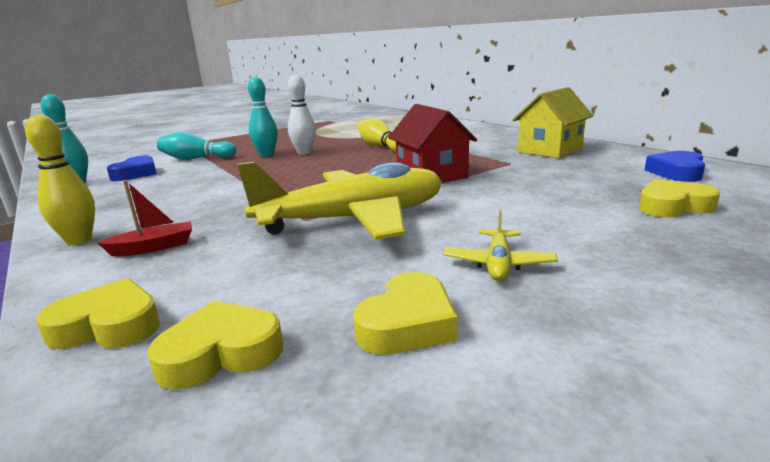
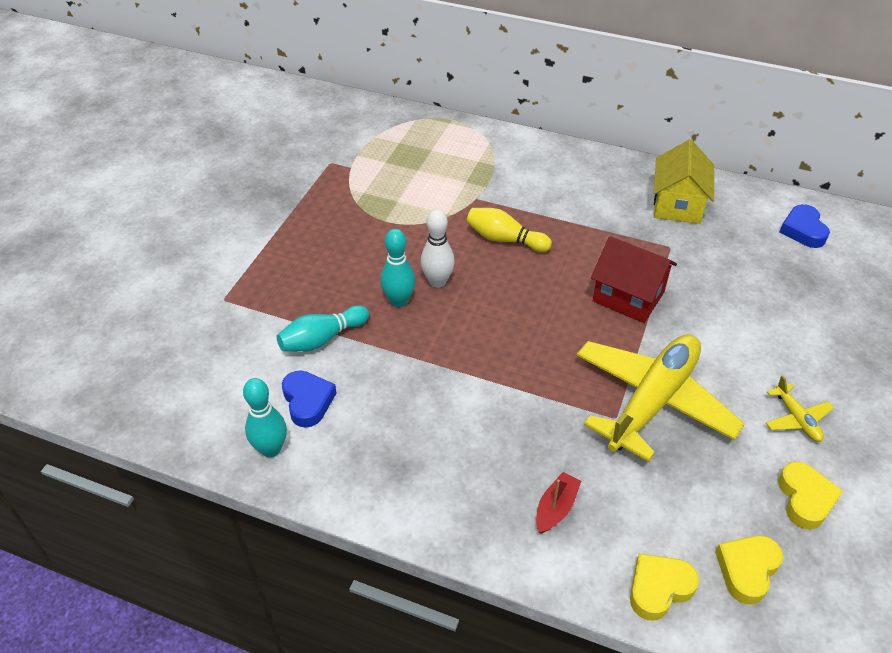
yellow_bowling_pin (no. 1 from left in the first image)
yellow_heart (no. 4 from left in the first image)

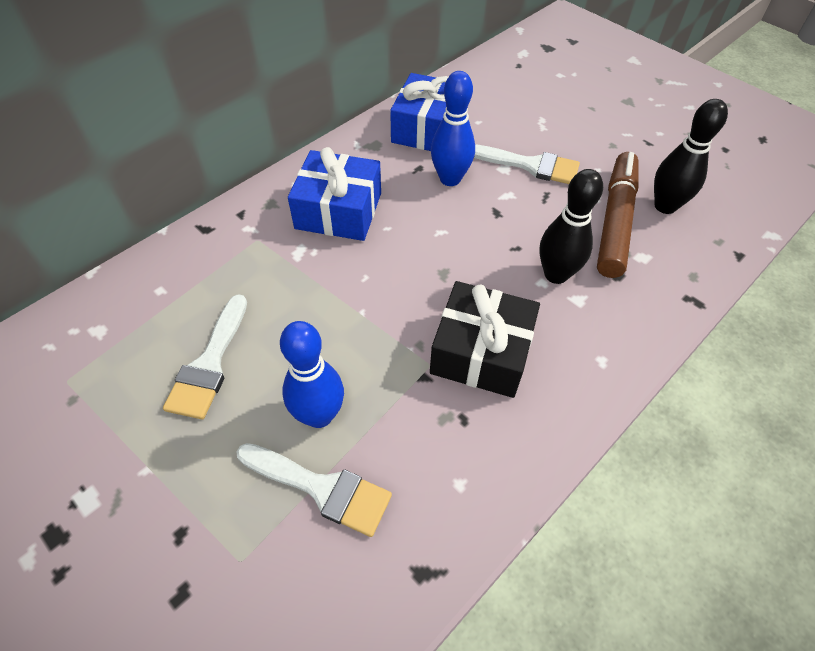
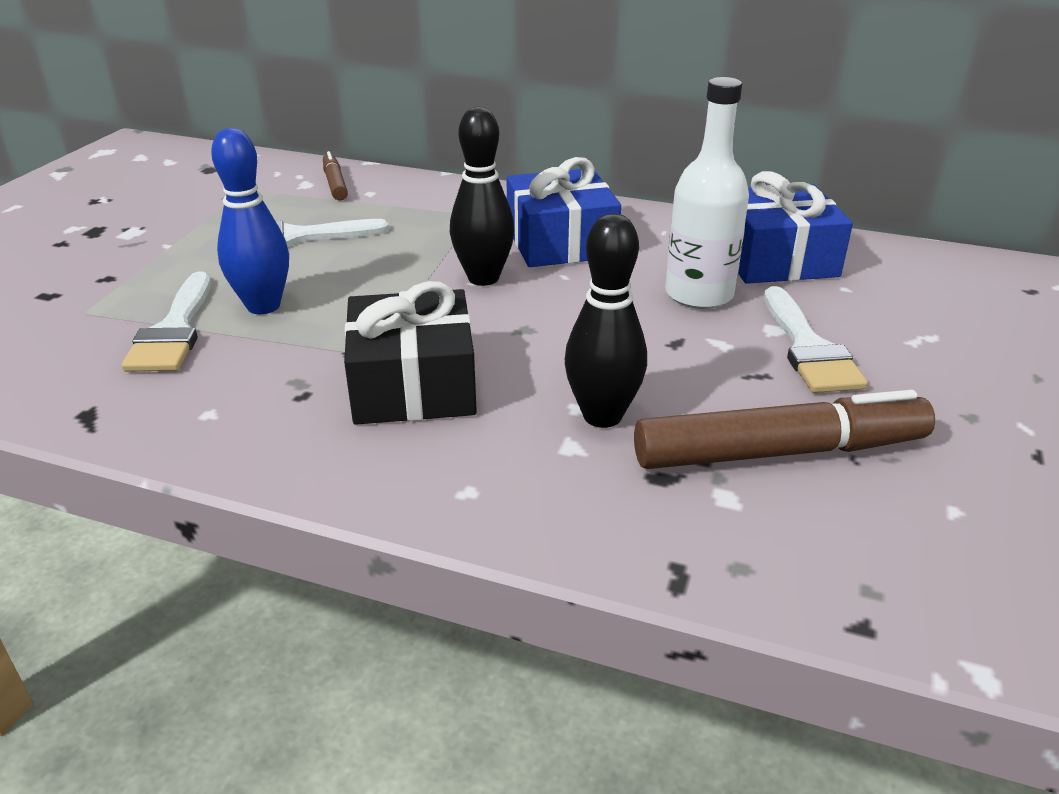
white_bottle
black_bowling_pin (no. 1 from left)
brown_marker (no. 1 from left)

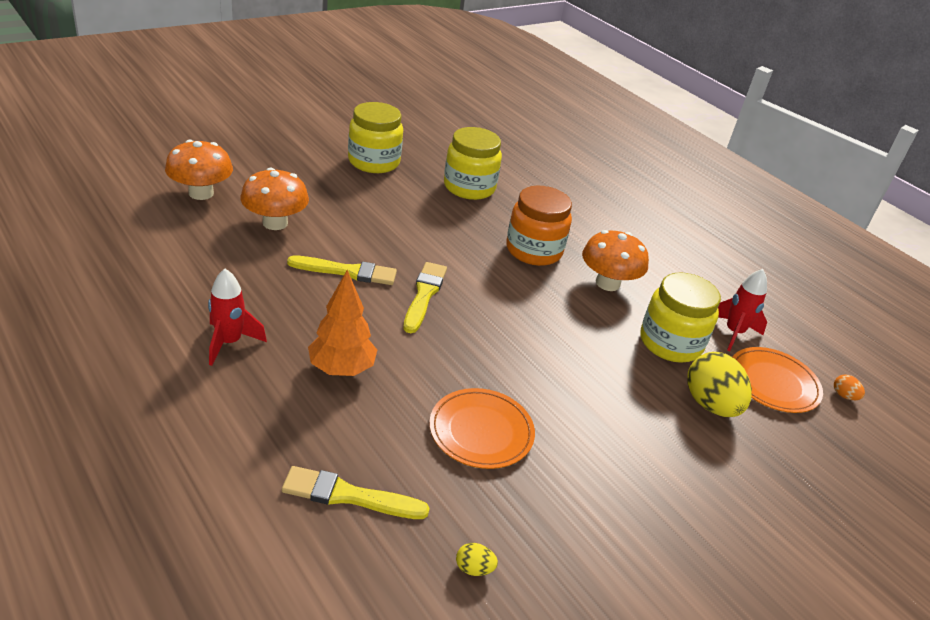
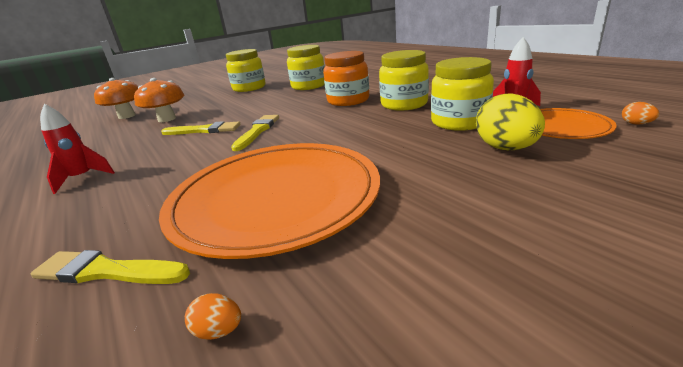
yellow_jar (no. 3 from left)
orange_tree
orange_plate (no. 1 from left)
orange_egg (no. 1 from left)

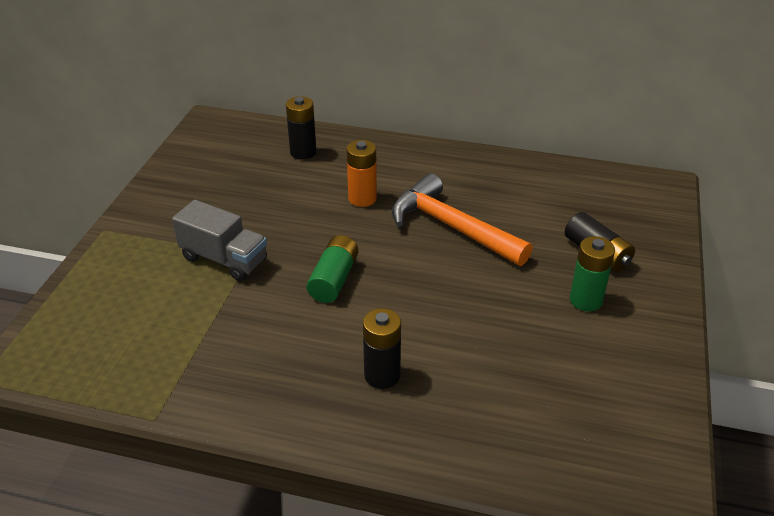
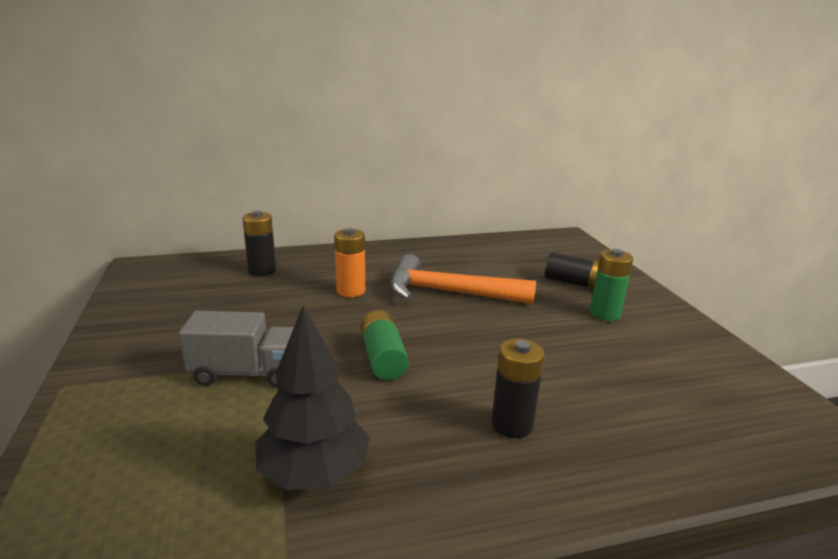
black_tree

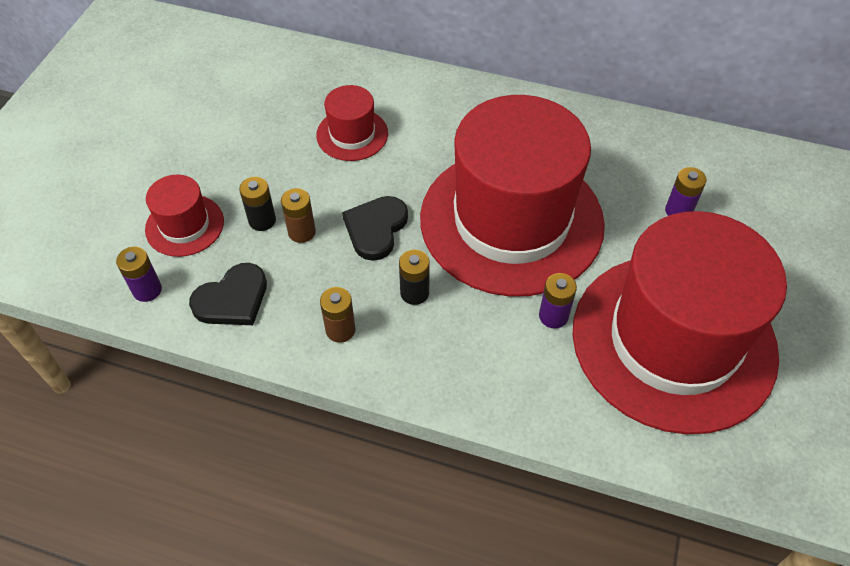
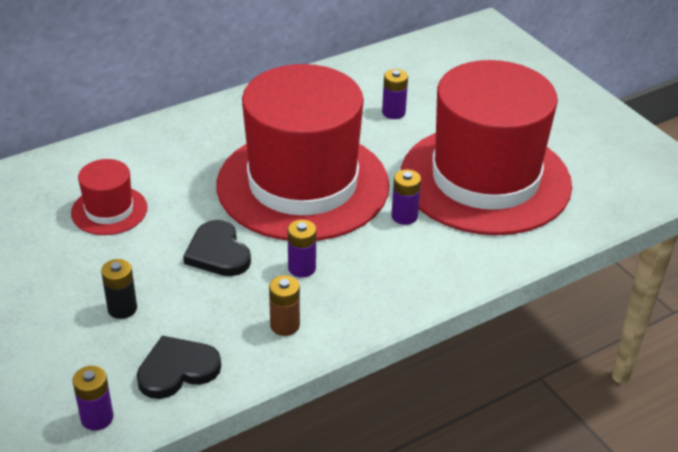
red_hat (no. 1 from left in the first image)
brown_battery (no. 1 from left in the first image)
purple_battery (no. 2 from left)
black_heart (no. 1 from left)

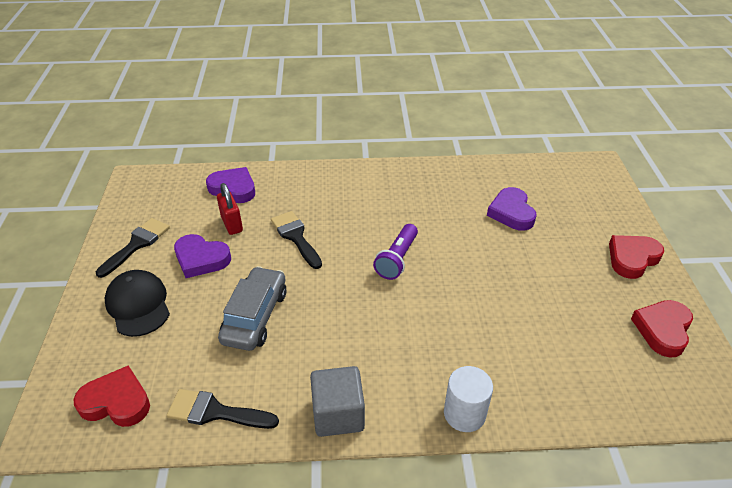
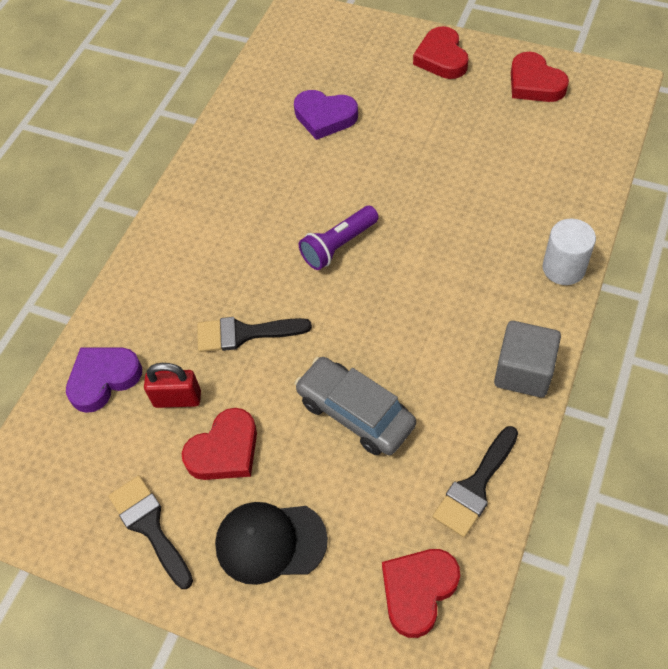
purple_flashlight
red_heart (no. 1 from left)

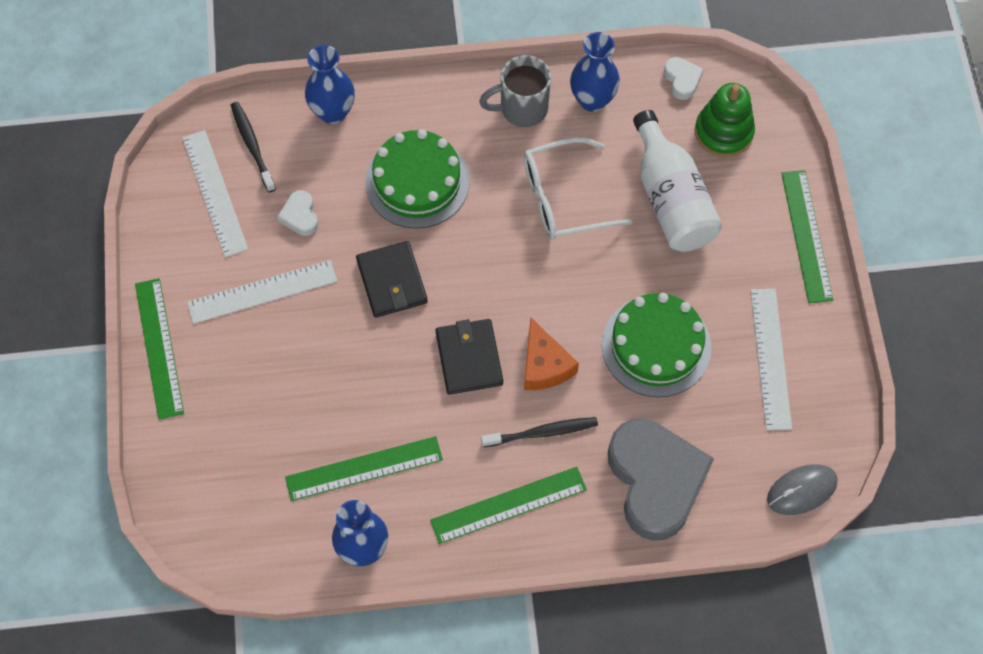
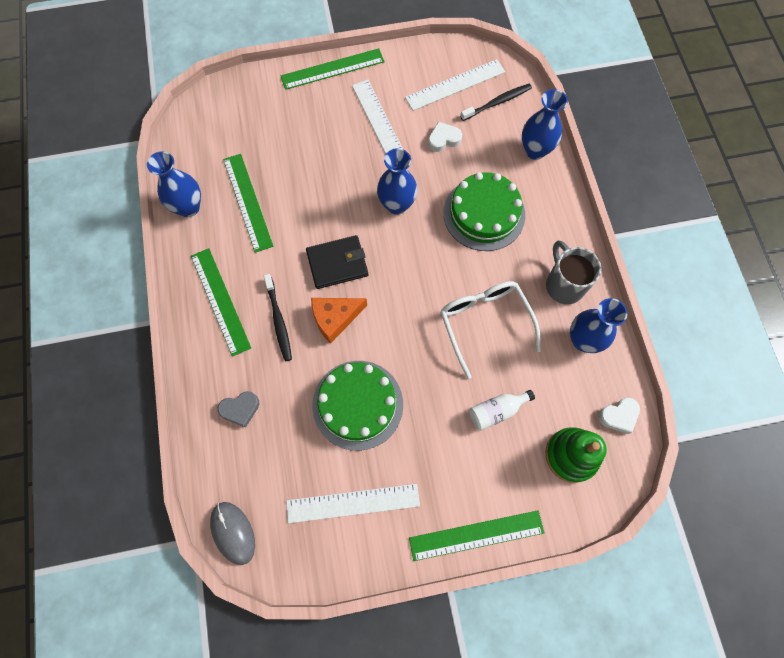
white_bottle
blue_vase (no. 2 from left)
grey_heart

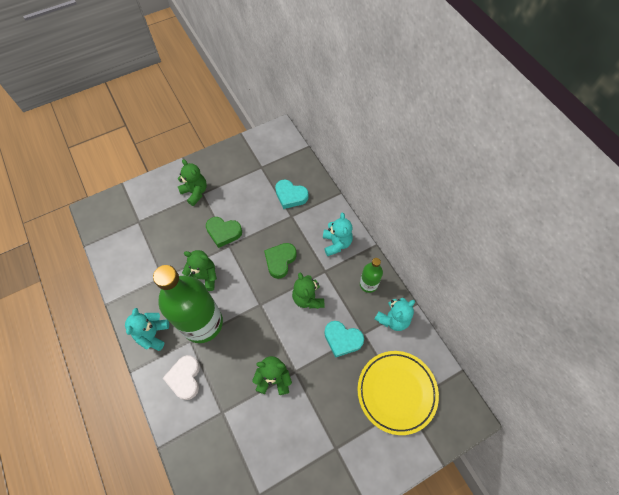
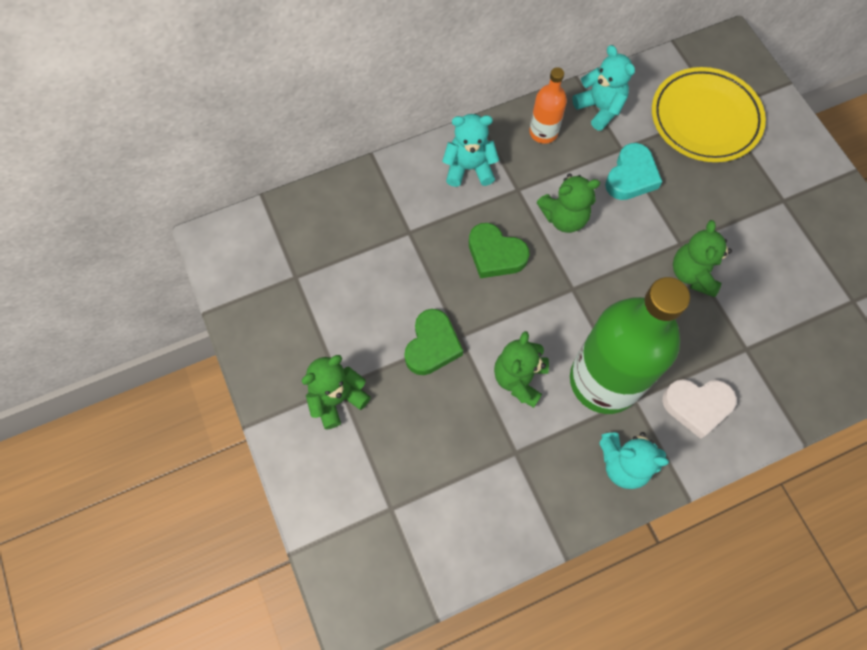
turquoise_heart (no. 1 from left in the first image)
orange_bottle

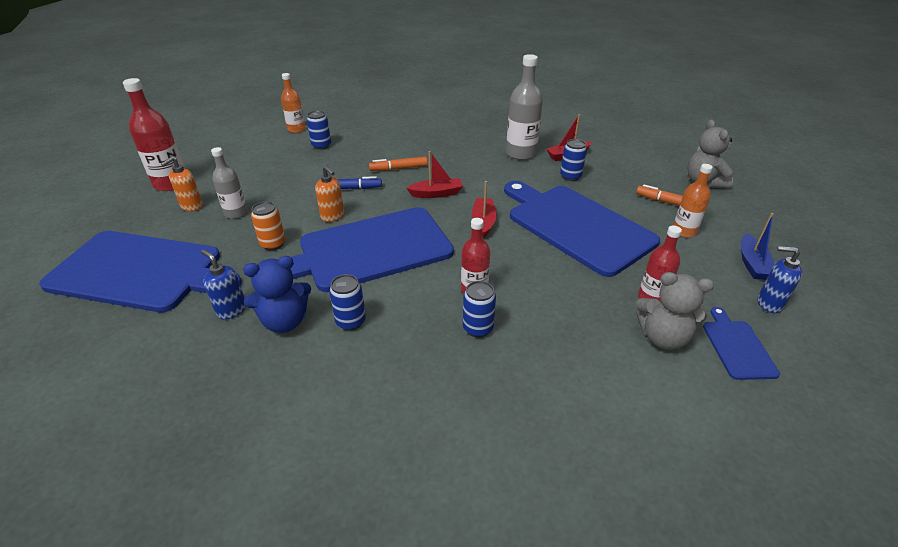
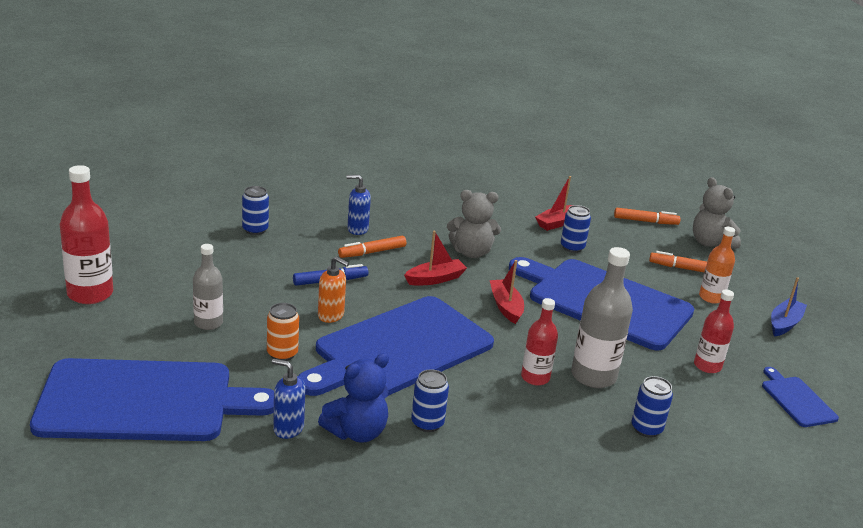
grey_bottle (no. 2 from left)
orange_bottle (no. 1 from left in the first image)
orange_soap_dispenser (no. 1 from left in the first image)
blue_boat
blue_soap_dispenser (no. 2 from left)
grey_teddy_bear (no. 1 from left)
blue_can (no. 4 from left)
orange_marker (no. 2 from left)

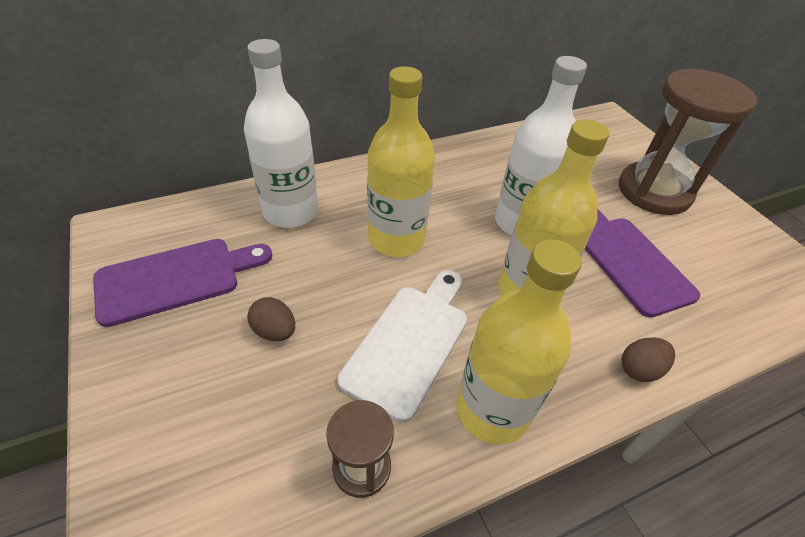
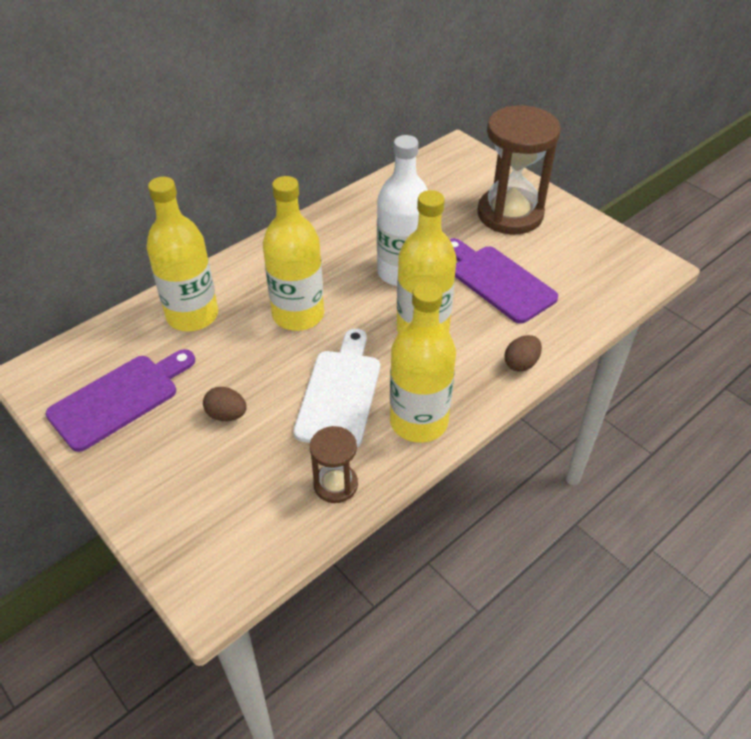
yellow_bottle (no. 1 from left)

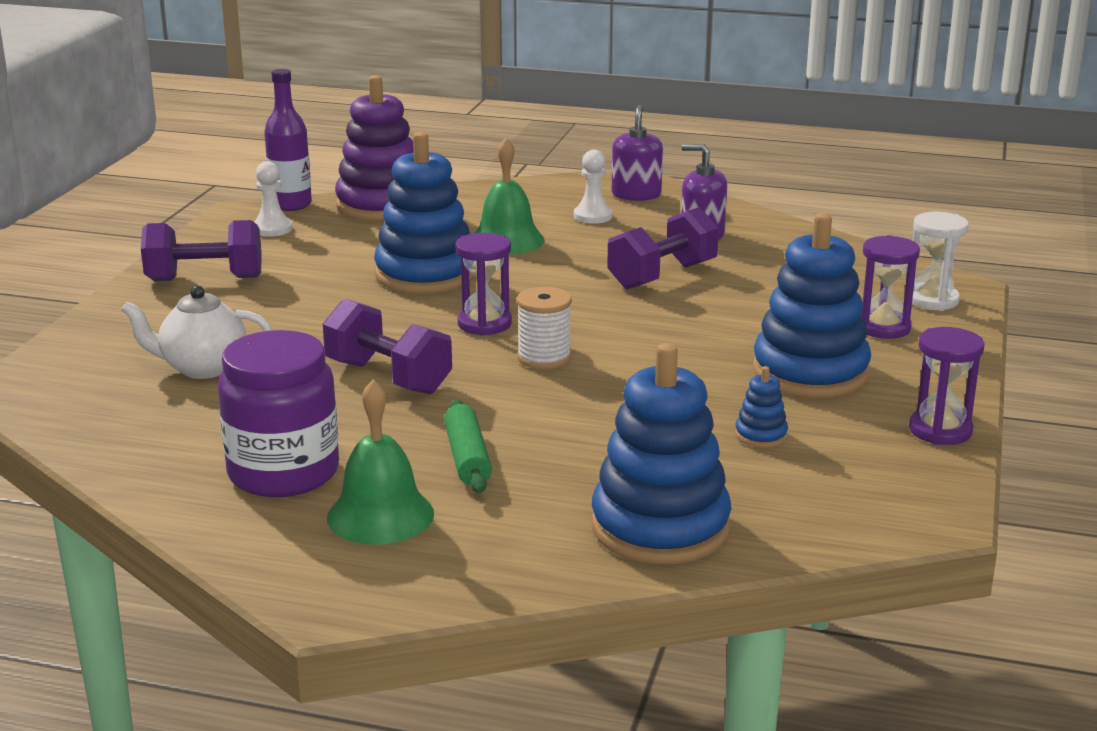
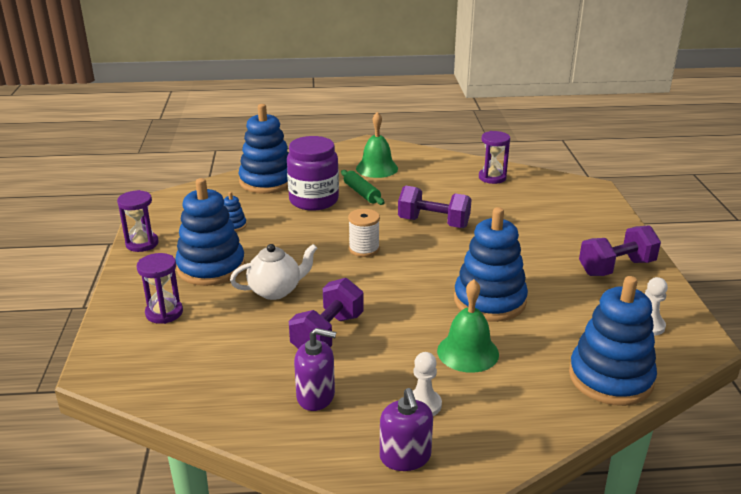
purple_bottle
blue_stacking_toy (no. 5 from left)
white_hourglass
purple_hourglass (no. 3 from left)
white_teapot
purple_jar

